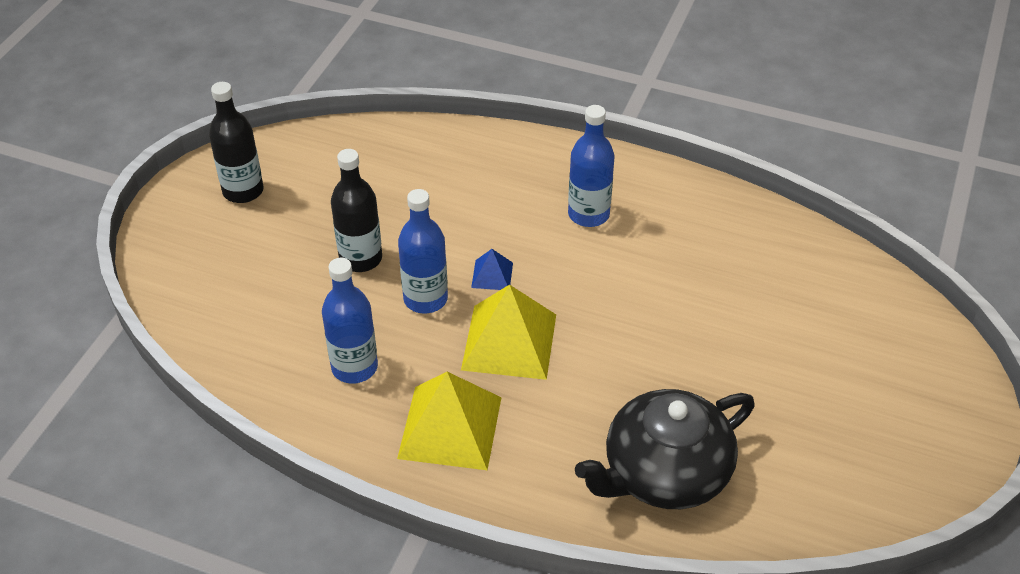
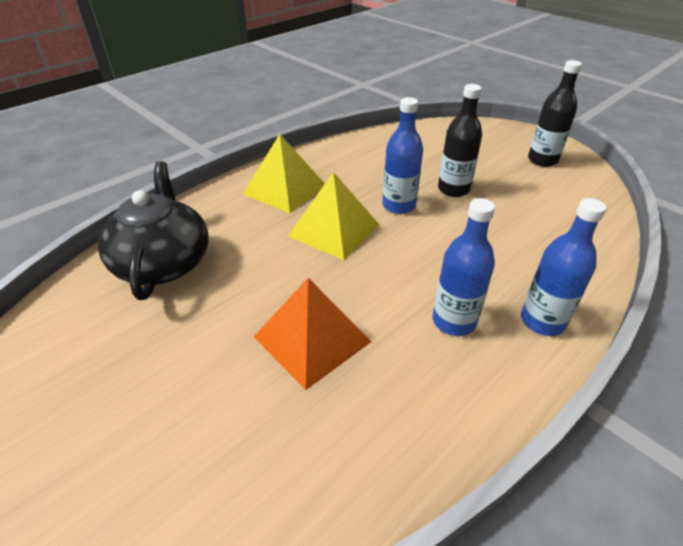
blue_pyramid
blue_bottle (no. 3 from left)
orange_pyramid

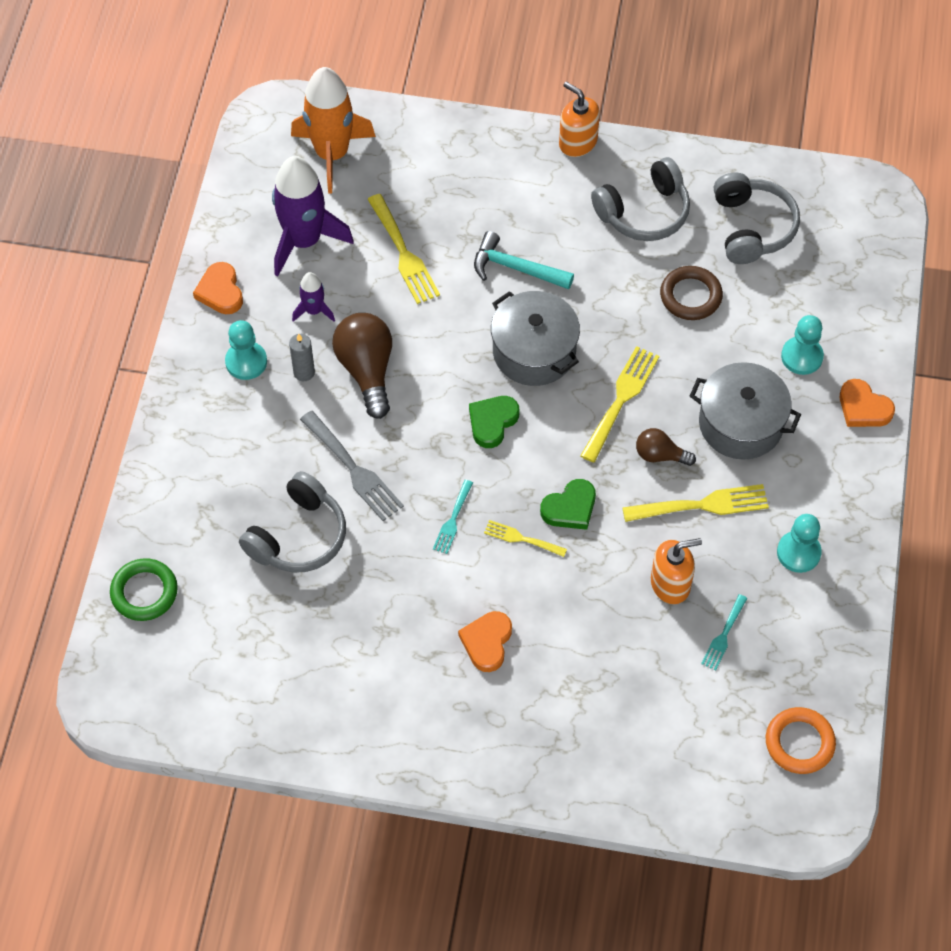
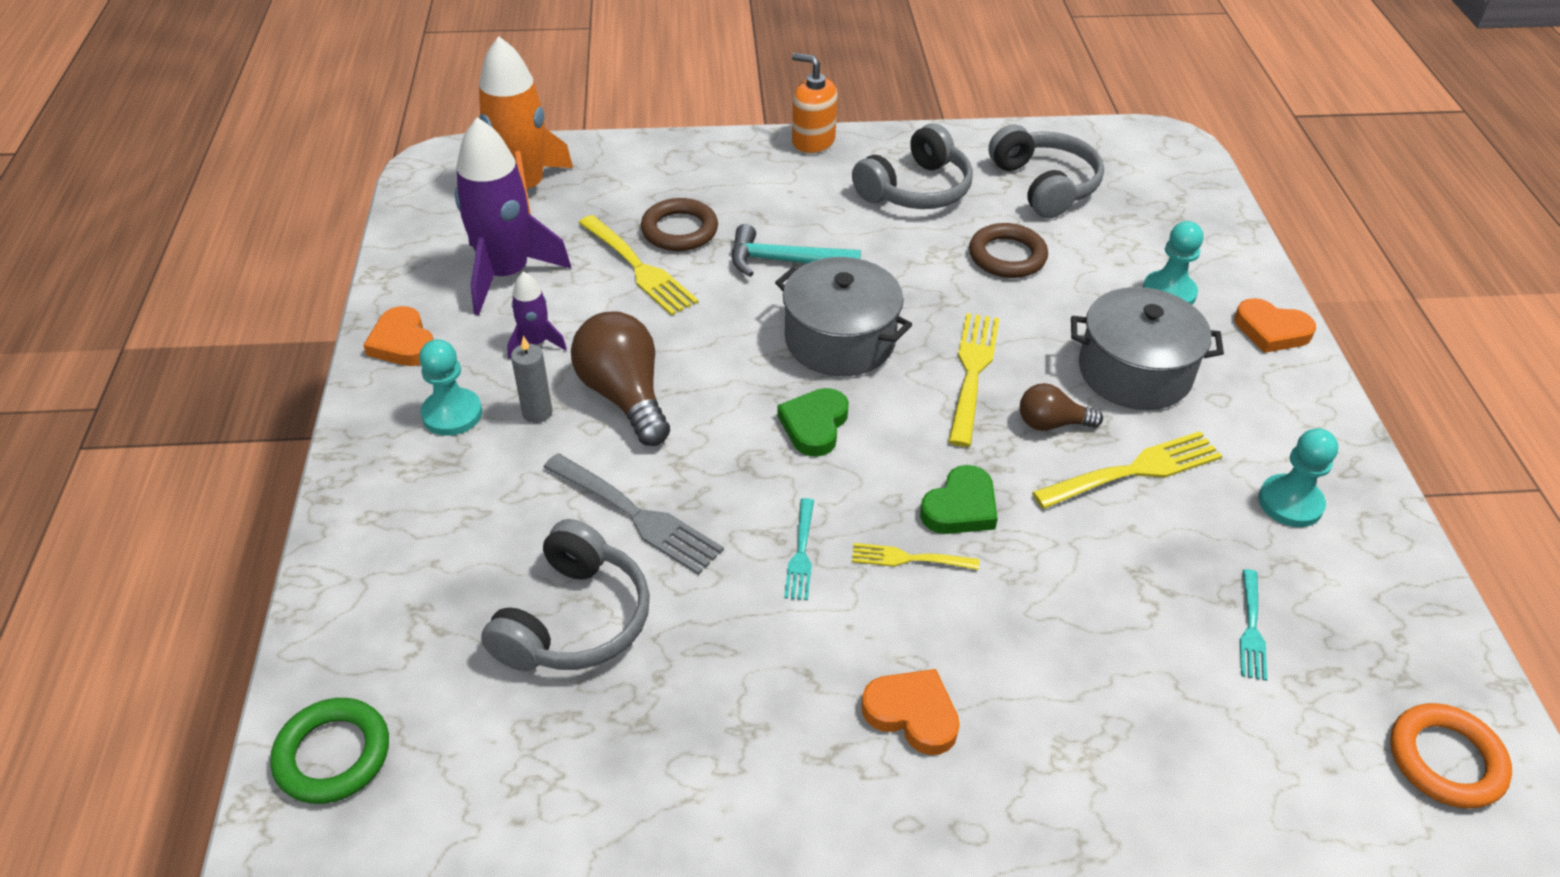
orange_soap_dispenser (no. 2 from left in the first image)
orange_heart (no. 2 from left)
brown_ring (no. 1 from left)

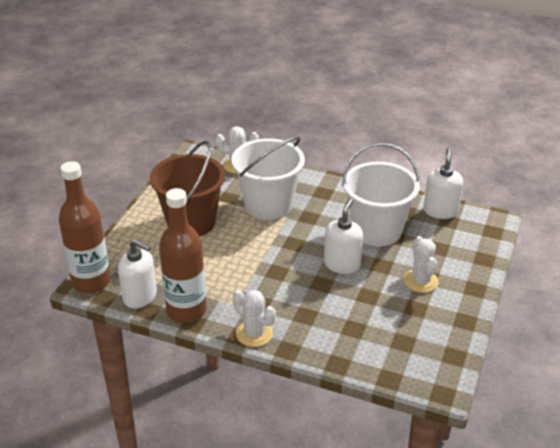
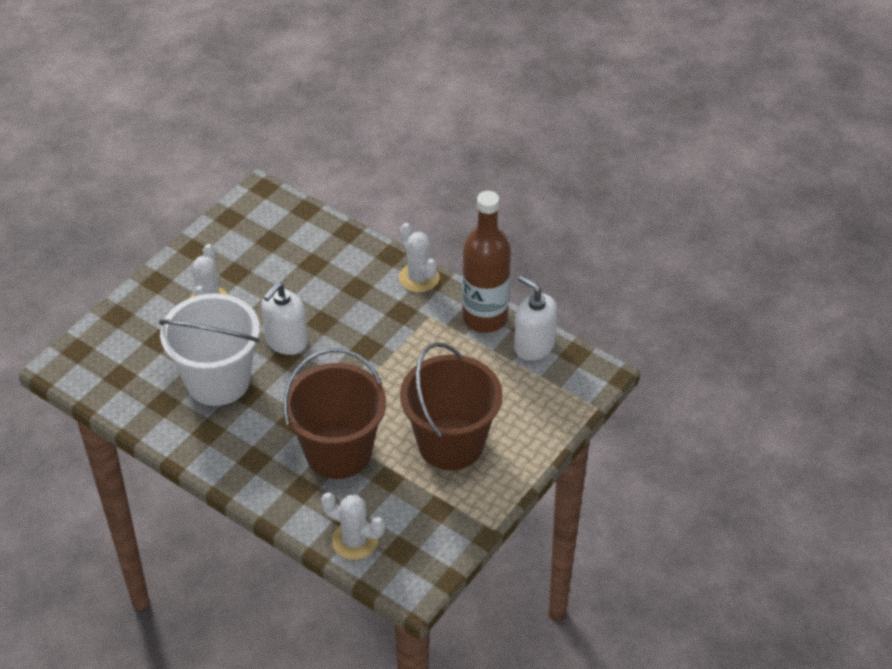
brown_bucket (no. 1 from left)
white_soap_dispenser (no. 3 from left in the first image)
brown_bottle (no. 1 from left in the first image)

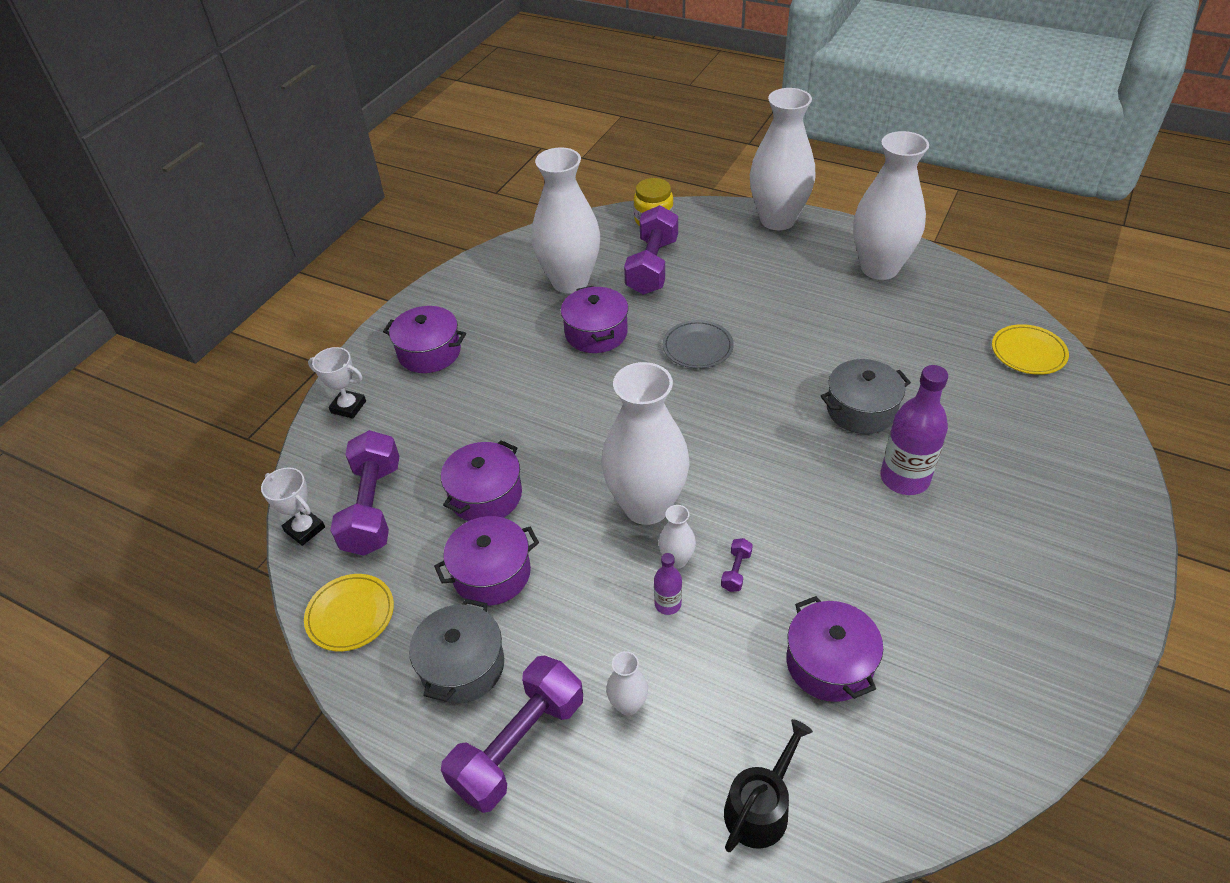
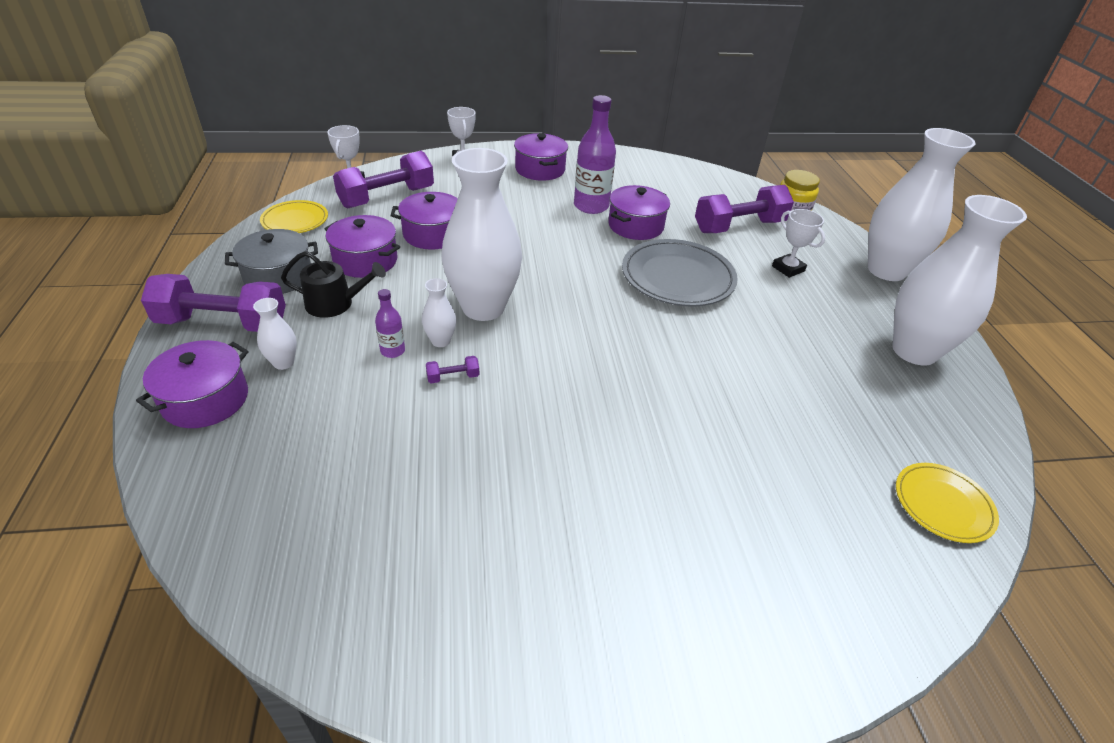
white_vase (no. 1 from left in the first image)
grey_plate
grey_pot (no. 2 from left in the first image)
purple_bottle (no. 2 from left)
purple_pot (no. 1 from left)
black_watering_can
white_trophy (no. 3 from left)

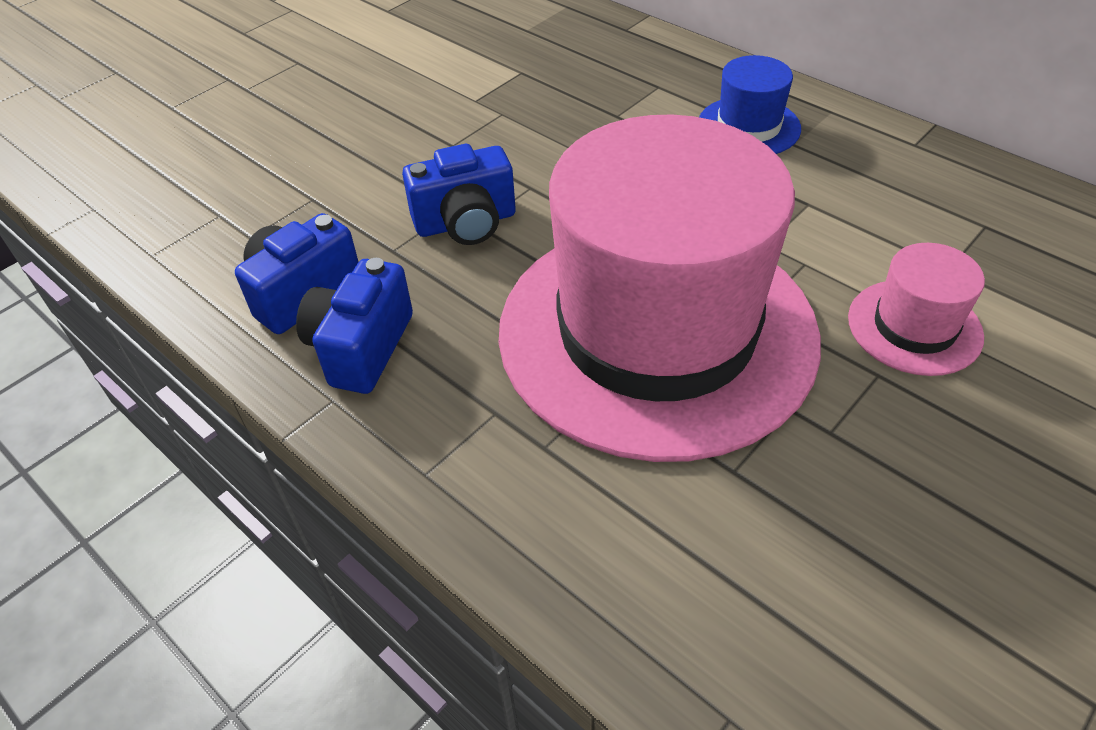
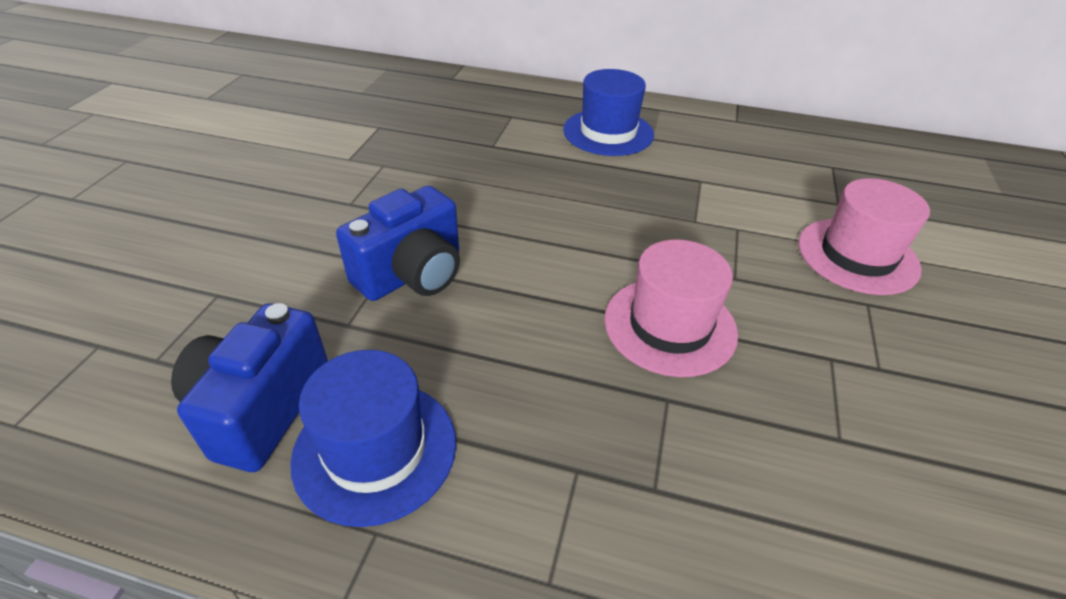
pink_hat (no. 1 from left)
blue_hat (no. 1 from left)

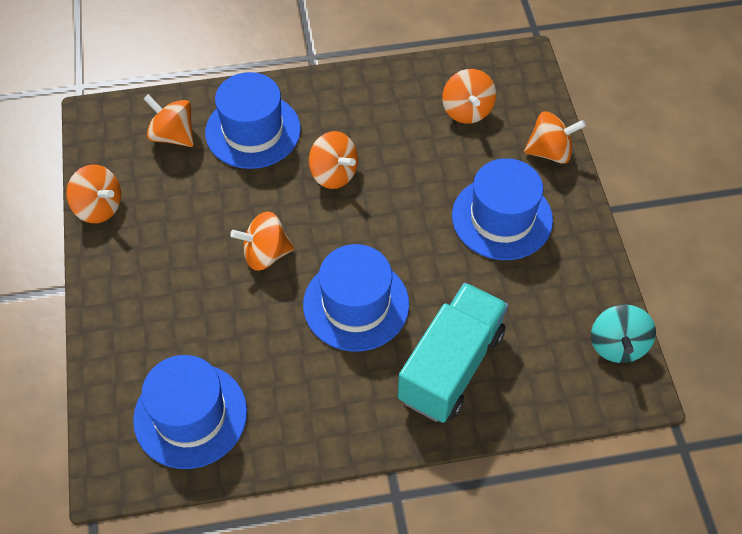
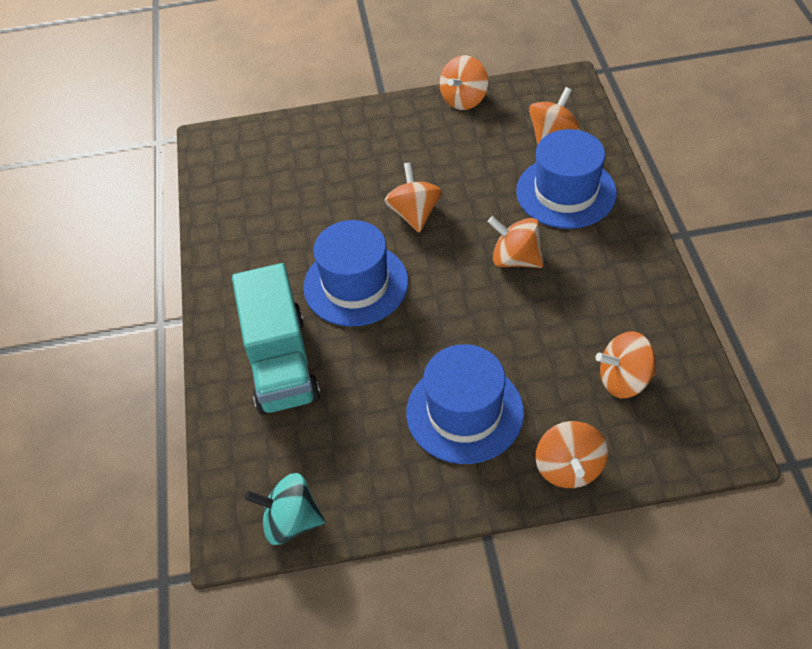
orange_spinning_top (no. 3 from left)
turquoise_truck
blue_hat (no. 1 from left in the first image)

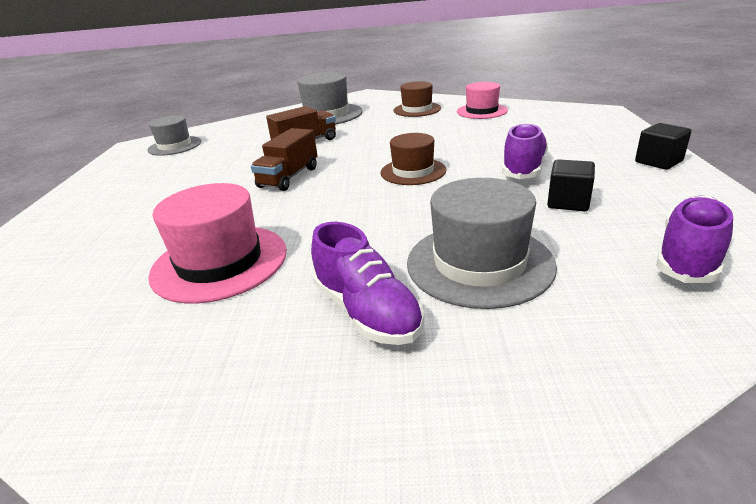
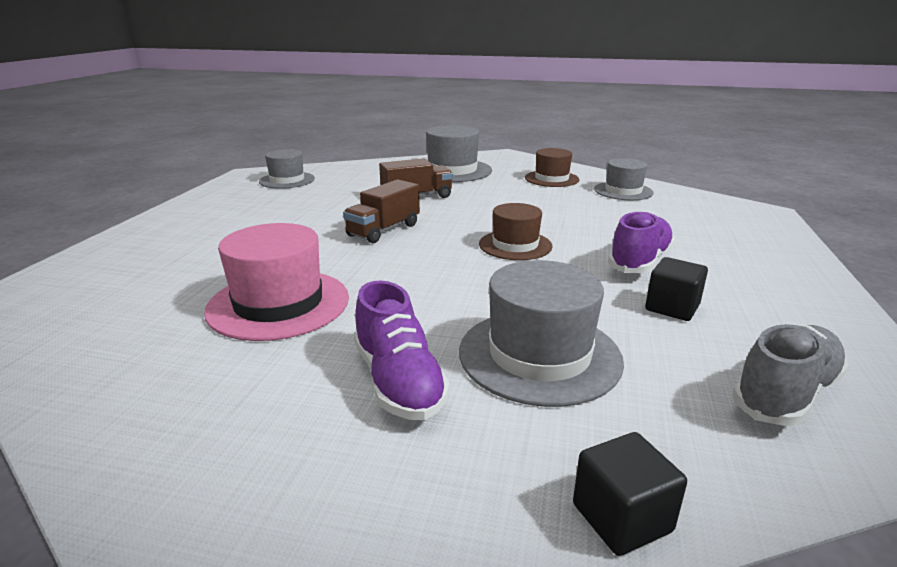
grey_hat (no. 4 from left)
black_cube (no. 1 from left)
grey_shoe

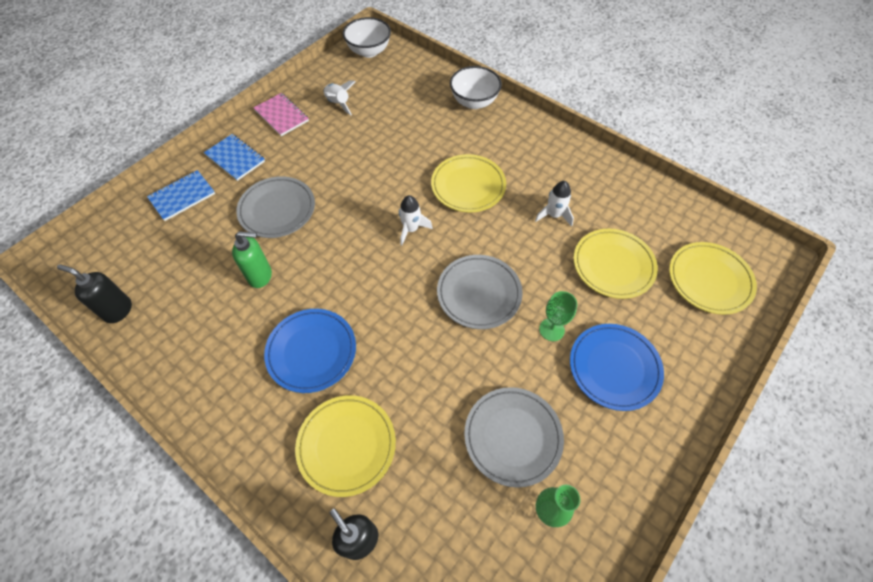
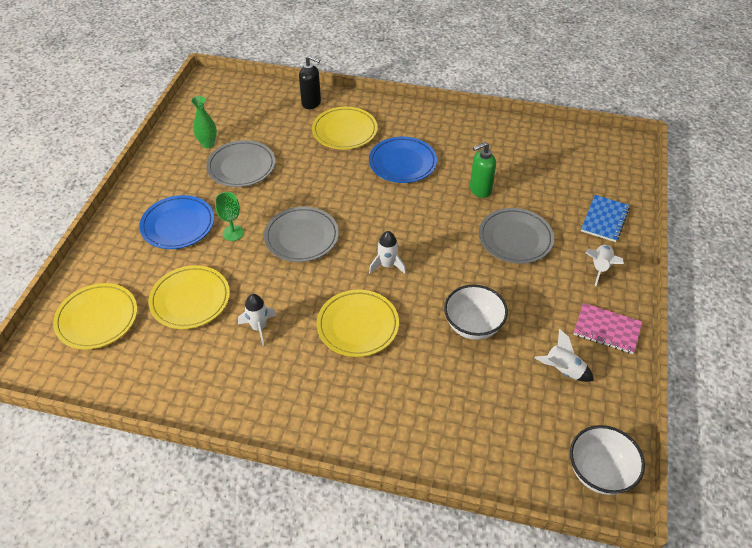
white_bowl (no. 1 from left)
white_rocket (no. 4 from left)
black_soap_dispenser (no. 1 from left in the first image)

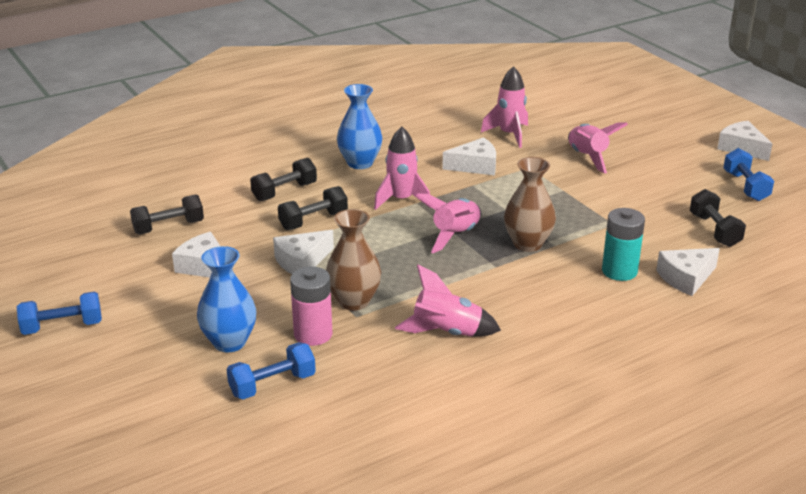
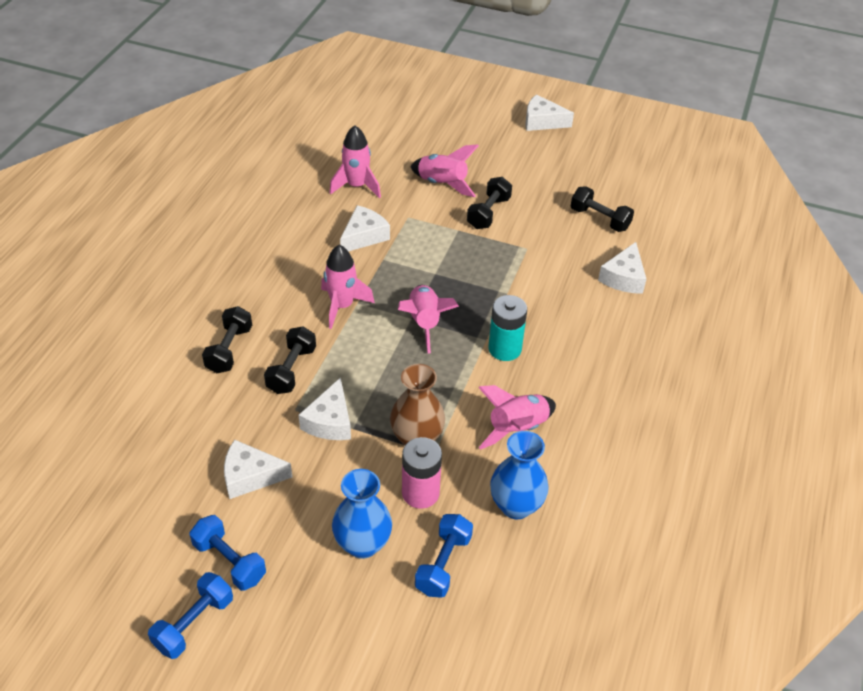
blue_vase (no. 2 from left)
blue_dumbbell (no. 2 from left)
brown_vase (no. 2 from left in the first image)
black_dumbbell (no. 3 from left)
turquoise_battery

